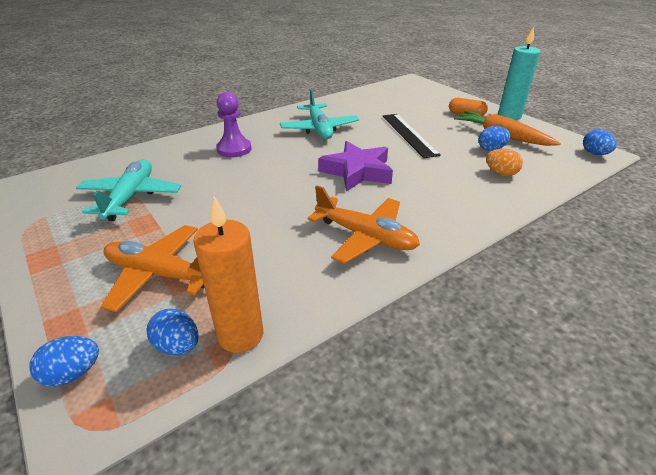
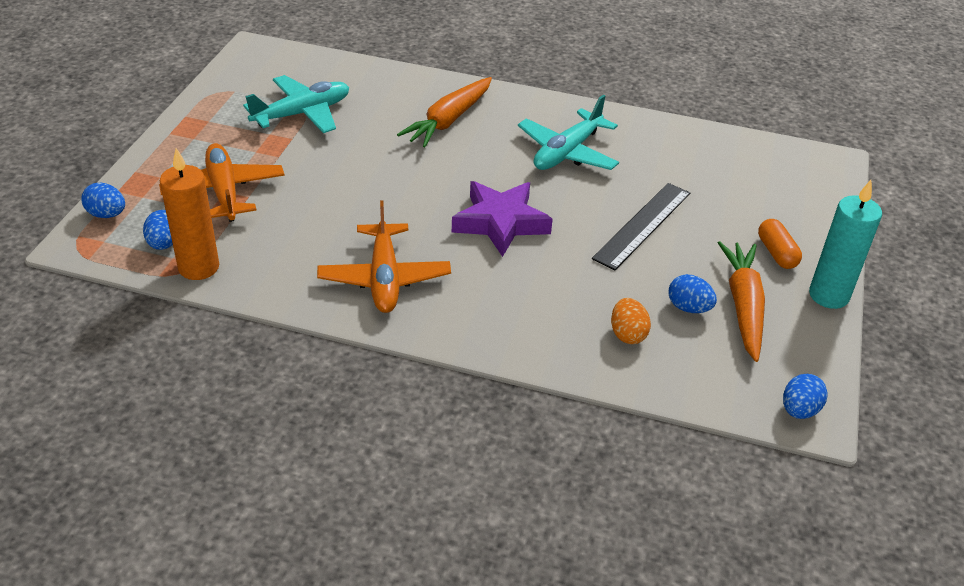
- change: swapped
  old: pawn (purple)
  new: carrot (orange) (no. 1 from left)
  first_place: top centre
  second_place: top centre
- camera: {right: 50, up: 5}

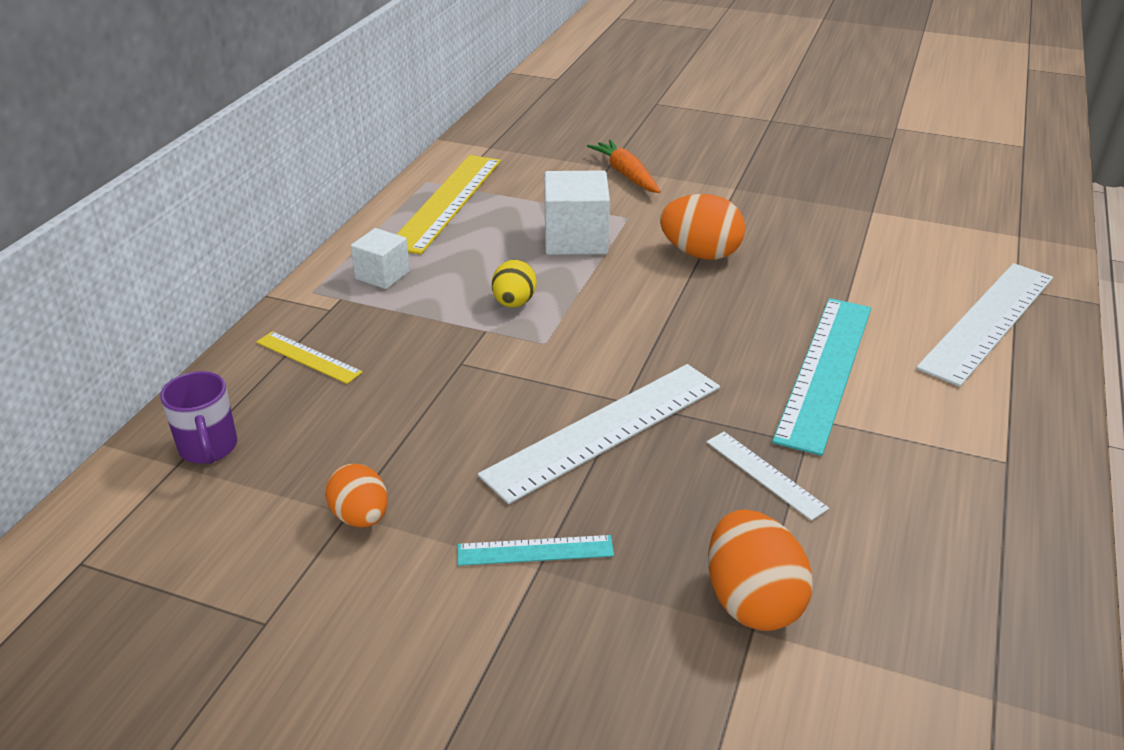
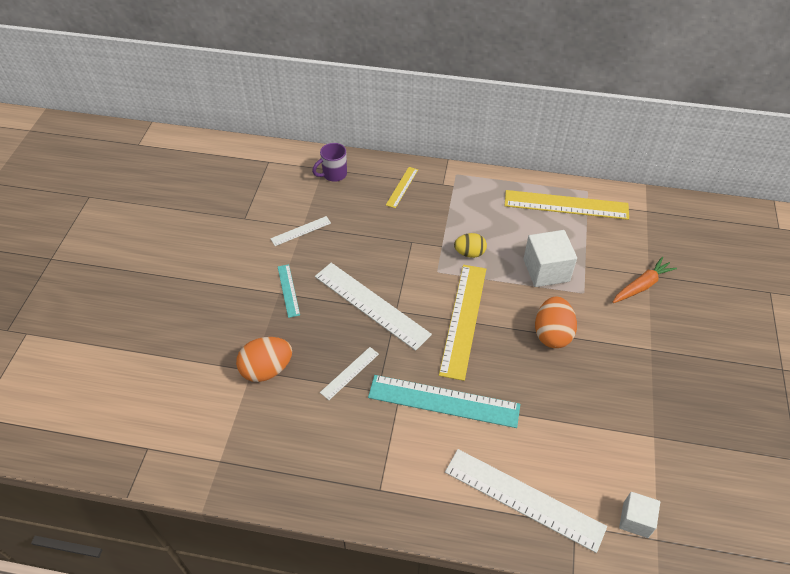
- change: swapped
  old: egg (orange) (no. 1 from left)
  new: ruler (white) (no. 1 from left)
  first_place: middle left
  second_place: centre
- change: shifted
  old: cube (white) (no. 1 from left in the first image)
  new: cube (white) (no. 2 from left)
  first_place: centre
  second_place: bottom right
- change: new
  new: ruler (yellow) (no. 2 from left)
  second_place: centre
- camera: {right: 80, up: 15}

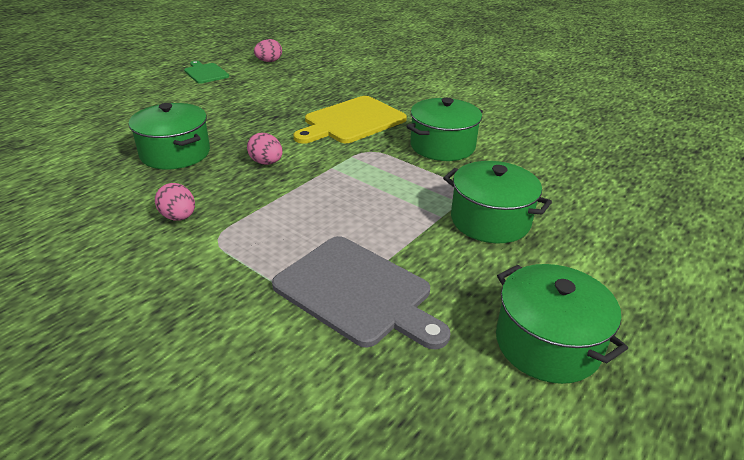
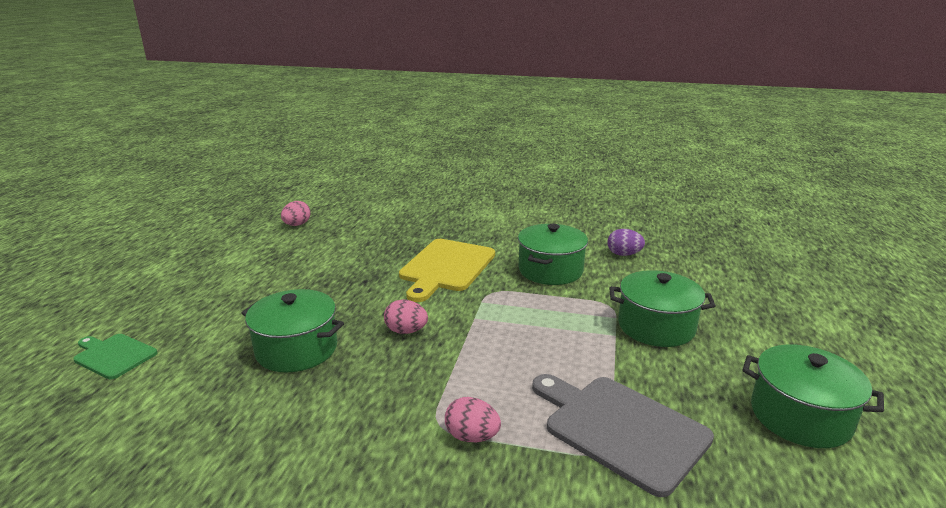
- change: shifted
  old: egg (pink) (no. 1 from left in the first image)
  new: egg (pink) (no. 3 from left)
  first_place: middle left
  second_place: bottom centre
- change: shifted
  old: cutting board (green)
  first_place: top left
  second_place: bottom left
- change: rotated
  old: cutting board (grey)
  first_place: centre
  second_place: bottom centre
  degrees: -150
- change: new
  new: egg (purple)
  second_place: centre
- camera: {right: -25, up: -10}

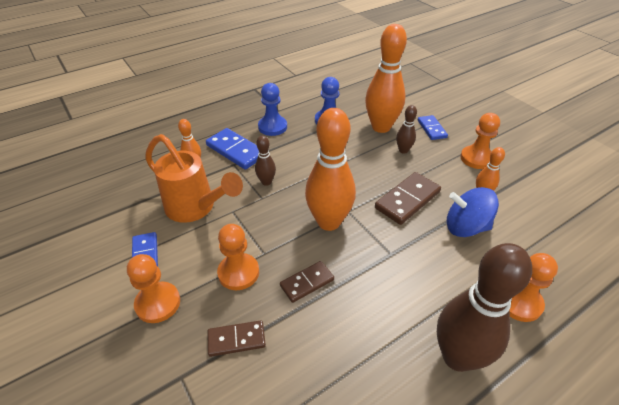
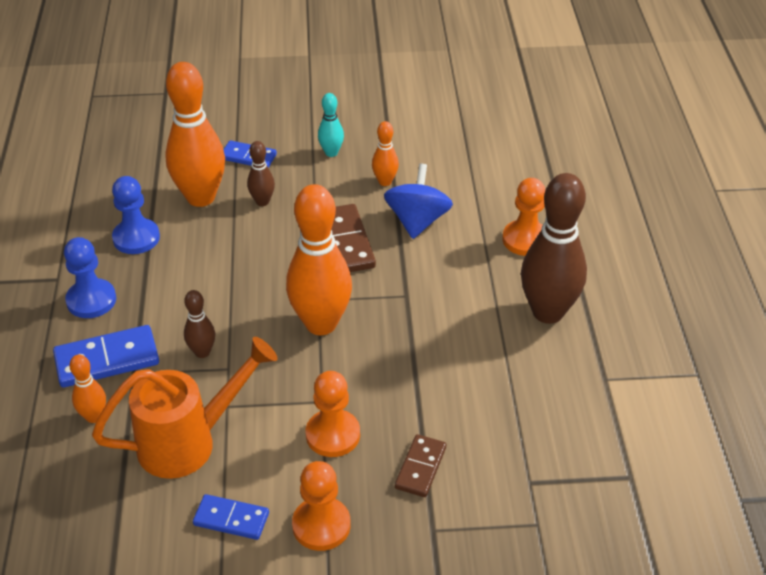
- change: gone
  old: domino (brown) (no. 2 from left)
  first_place: bottom centre
- change: rotated
  old: spinning top (blue)
  first_place: middle right
  second_place: centre
  degrees: 150
- change: swapped
  old: pawn (orange) (no. 3 from left)
  new: bowling pin (turquoise)
  first_place: middle right
  second_place: top centre
- camera: {right: -60, up: 0}

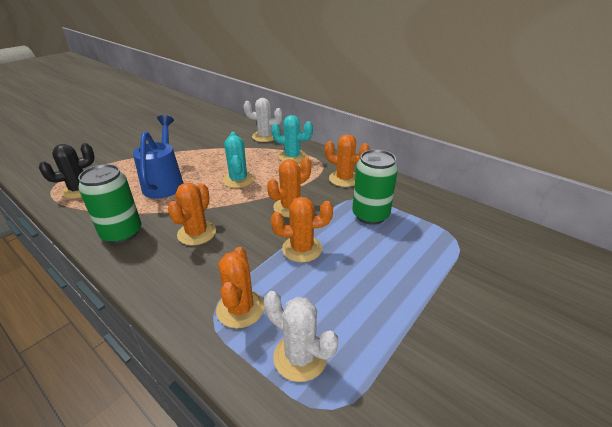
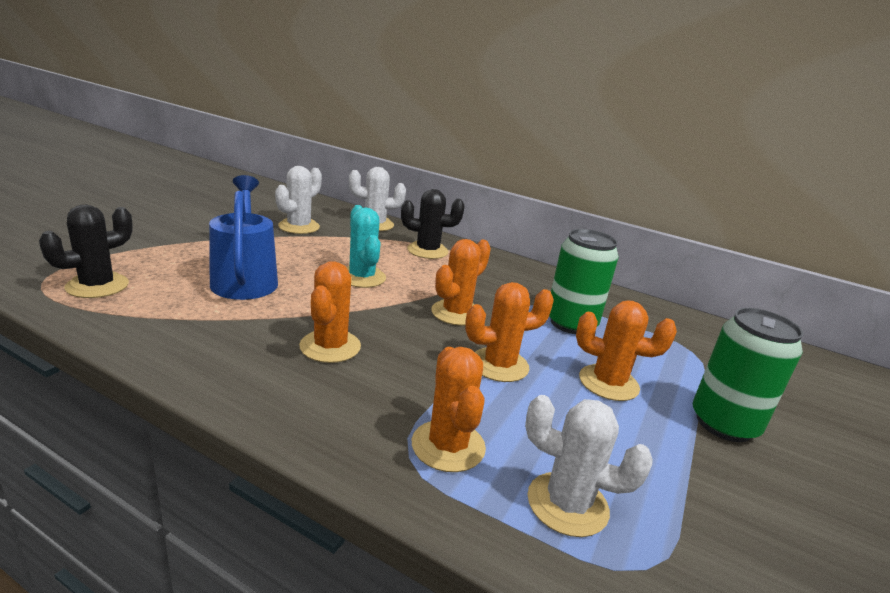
- change: shifted
  old: can (green) (no. 1 from left in the first image)
  new: can (green) (no. 2 from left)
  first_place: middle left
  second_place: middle right
- change: repainted
  old: cactus (turquoise) (no. 2 from left)
  new: cactus (black) (no. 2 from left)
  first_place: top centre
  second_place: centre
- change: shifted
  old: cactus (orange) (no. 5 from left)
  first_place: centre
  second_place: middle right
- change: new
  new: cactus (white) (no. 1 from left)
  second_place: centre
- camera: {right: -15, up: -10}

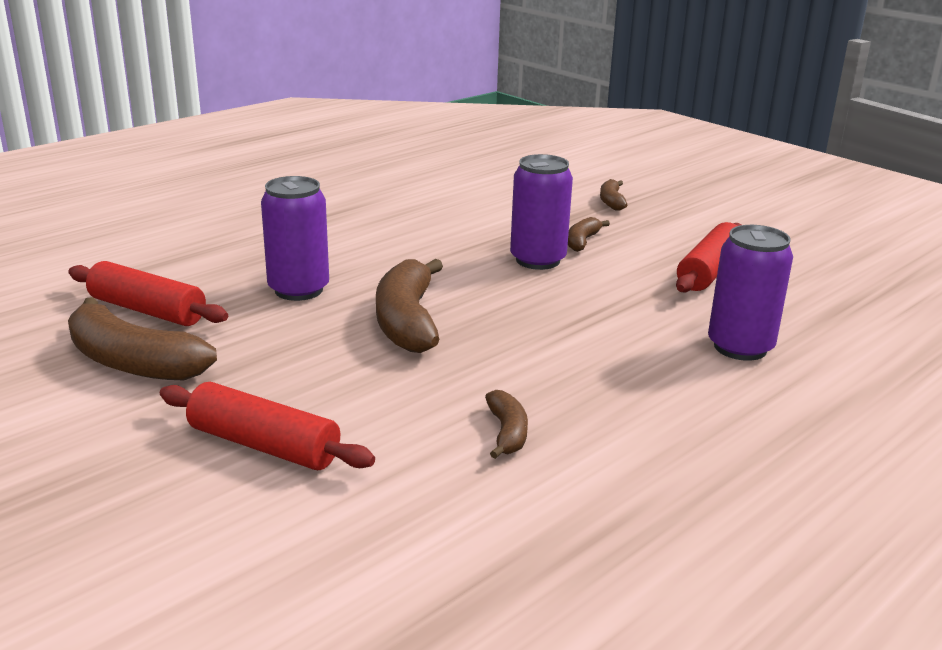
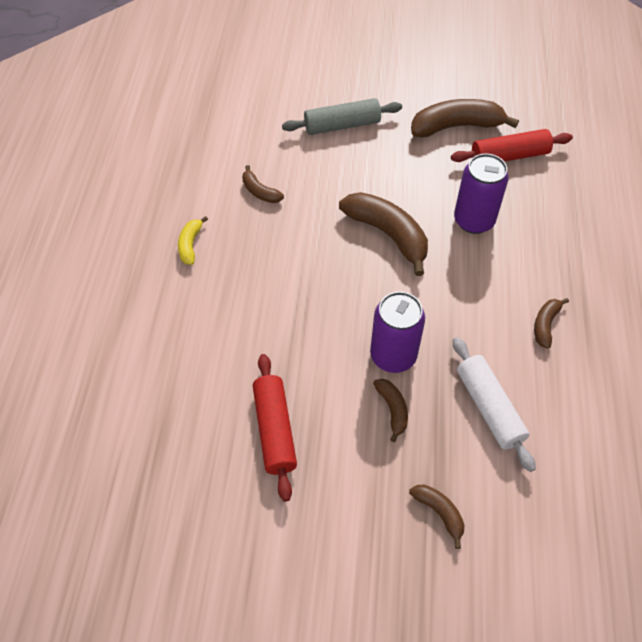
- change: repainted
  old: rolling pin (red) (no. 2 from left)
  new: rolling pin (grey)
  first_place: middle left
  second_place: top centre
- change: gone
  old: can (purple) (no. 3 from left)
  first_place: middle right
- change: new
  new: banana (yellow)
  second_place: middle left
- change: new
  new: rolling pin (white)
  second_place: middle right
- change: new
  new: banana (brown) (no. 6 from left)
  second_place: middle right
- camera: {right: 140, up: 30}

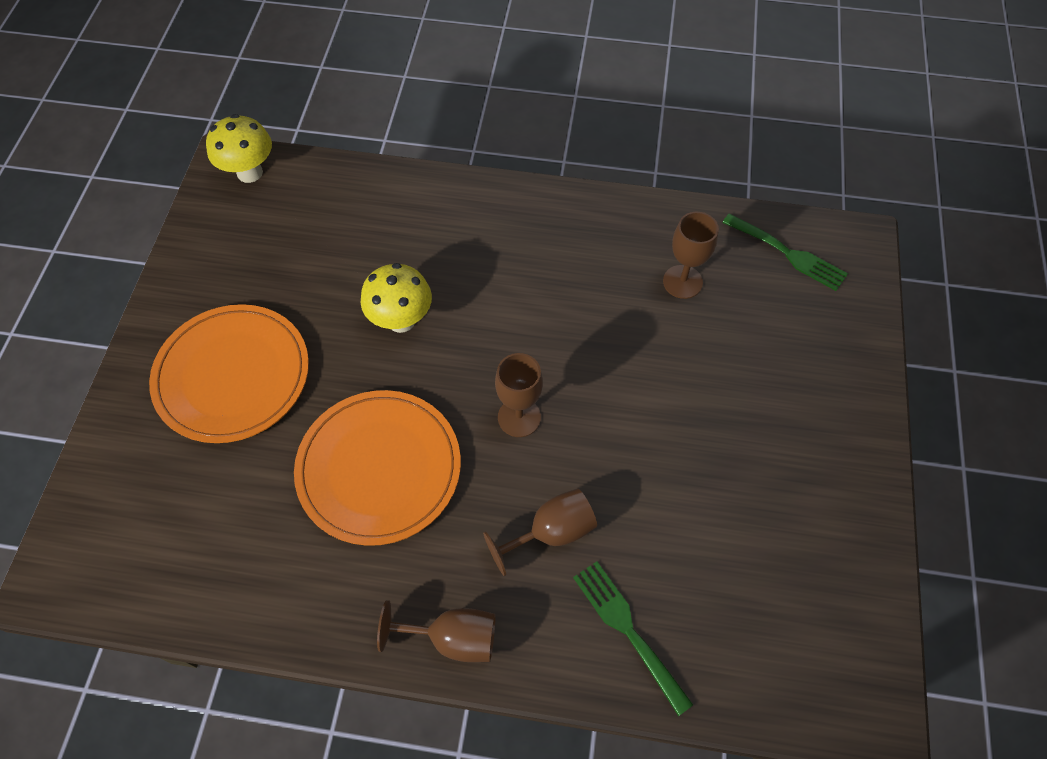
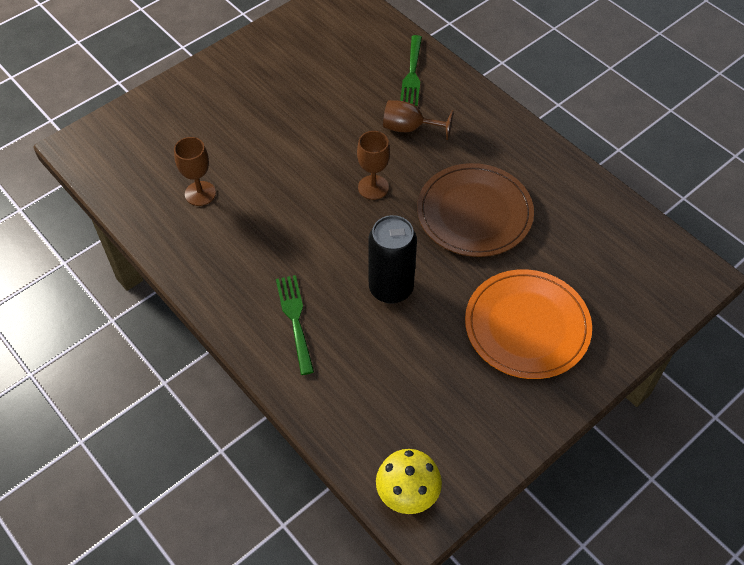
- change: repainted
  old: plate (orange) (no. 2 from left)
  new: plate (brown)
  first_place: centre
  second_place: centre
- change: swapped
  old: mushroom (yellow) (no. 2 from left)
  new: can (black)
  first_place: centre
  second_place: centre
- change: gone
  old: goblet (brown) (no. 1 from left)
  first_place: bottom centre
- change: shifted
  old: fork (green) (no. 2 from left in the first image)
  new: fork (green) (no. 1 from left)
  first_place: top right
  second_place: centre
- camera: {right: -140, up: -5}

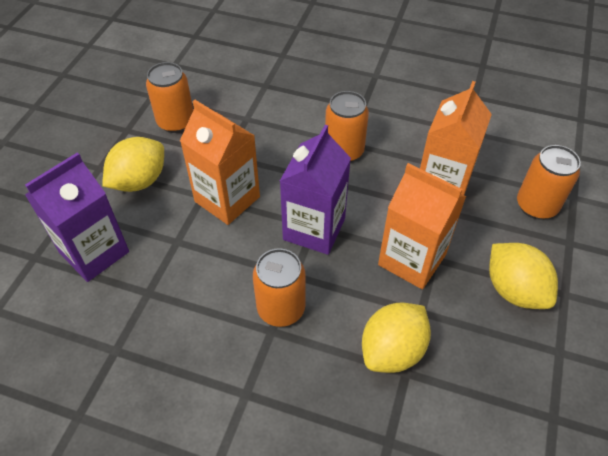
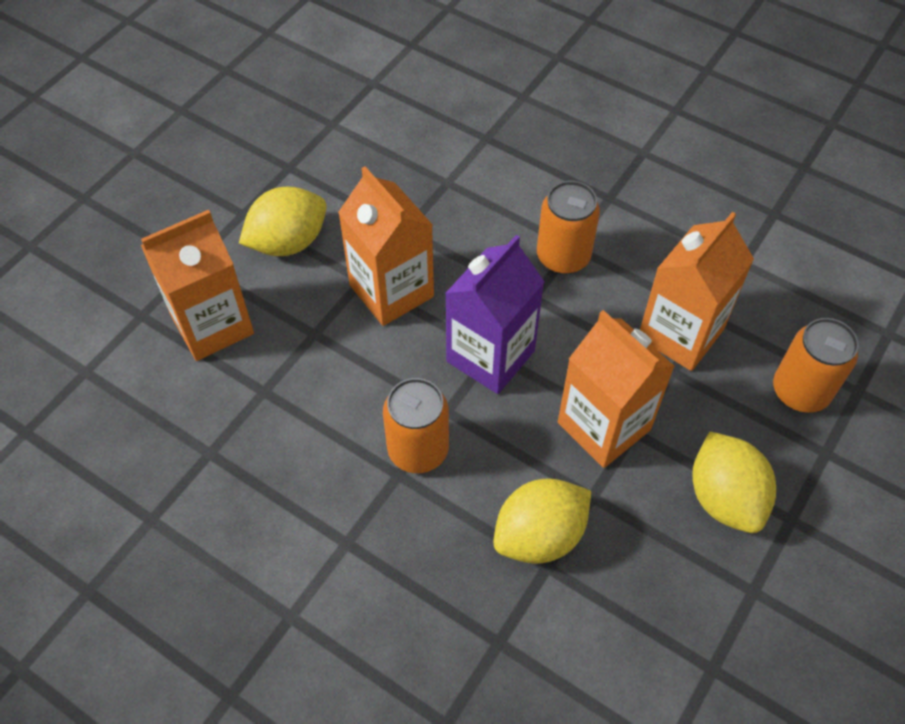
- change: repainted
  old: carton (purple) (no. 1 from left)
  new: carton (orange) (no. 1 from left)
  first_place: middle left
  second_place: middle left
- change: gone
  old: can (orange) (no. 1 from left)
  first_place: top left
- camera: {right: 15, up: 5}

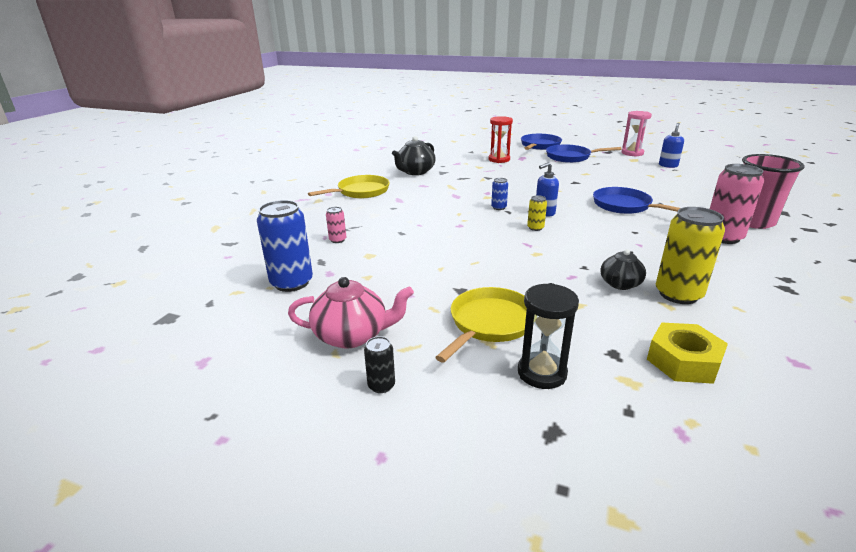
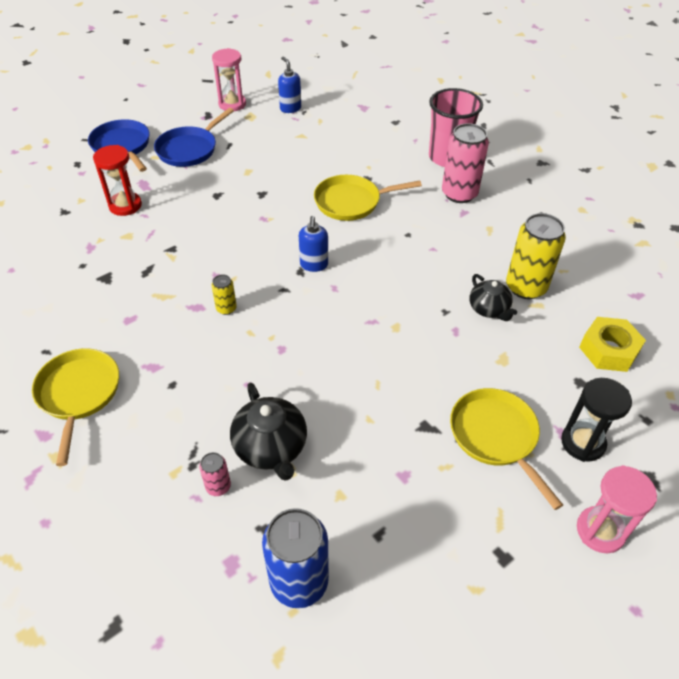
- change: gone
  old: teapot (pink)
  first_place: centre
- change: gone
  old: can (black)
  first_place: centre
- change: shifted
  old: teapot (black) (no. 1 from left)
  first_place: top centre
  second_place: centre
- change: gone
  old: can (blue) (no. 2 from left)
  first_place: centre
- change: shifted
  old: can (yellow) (no. 1 from left)
  first_place: centre
  second_place: middle left
- change: repainted
  old: pan (blue) (no. 3 from left)
  new: pan (yellow) (no. 2 from left)
  first_place: middle right
  second_place: top centre
- change: new
  new: hourglass (pink) (no. 2 from left)
  second_place: bottom right
- camera: {right: -60, up: 20}

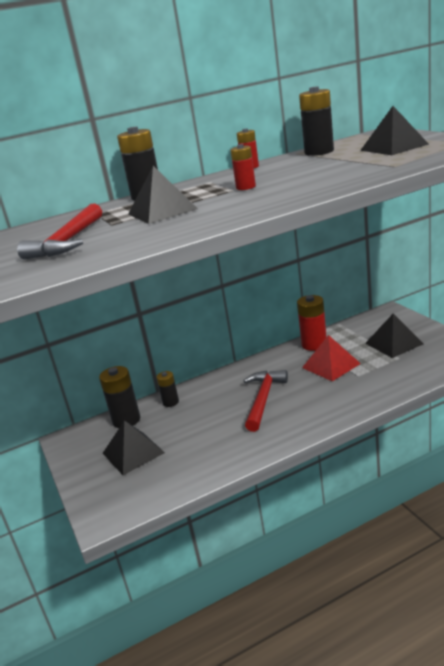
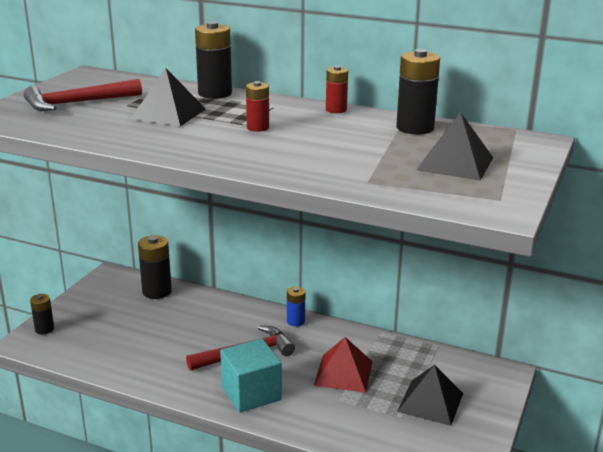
- change: gone
  old: pyramid (black) (no. 1 from left)
  first_place: bottom left
- change: shifted
  old: battery (black) (no. 3 from left in the first image)
  new: battery (black) (no. 1 from left)
  first_place: centre
  second_place: bottom left
- change: gone
  old: battery (red) (no. 3 from left)
  first_place: middle right
- change: new
  new: cube (turquoise)
  second_place: bottom centre
- change: new
  new: battery (blue)
  second_place: bottom centre
- camera: {right: 45, up: 0}

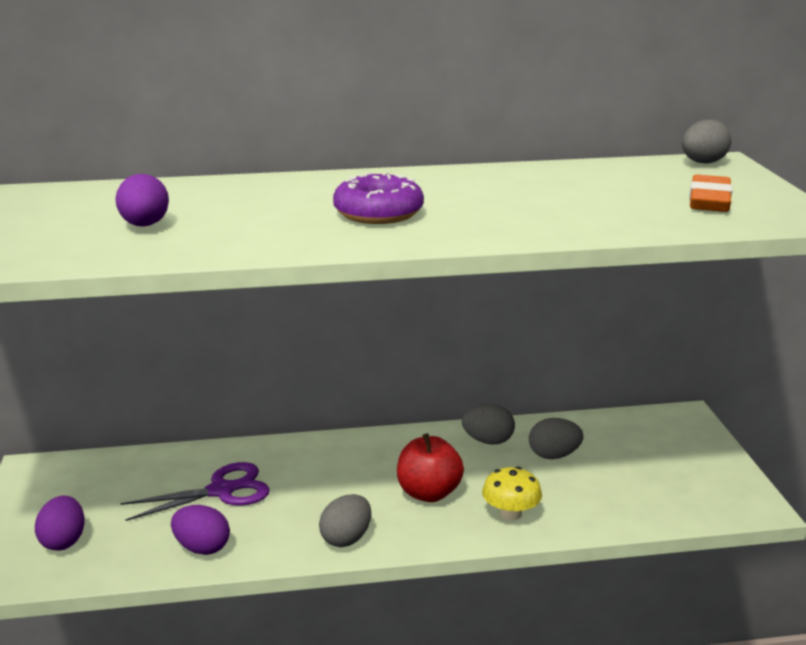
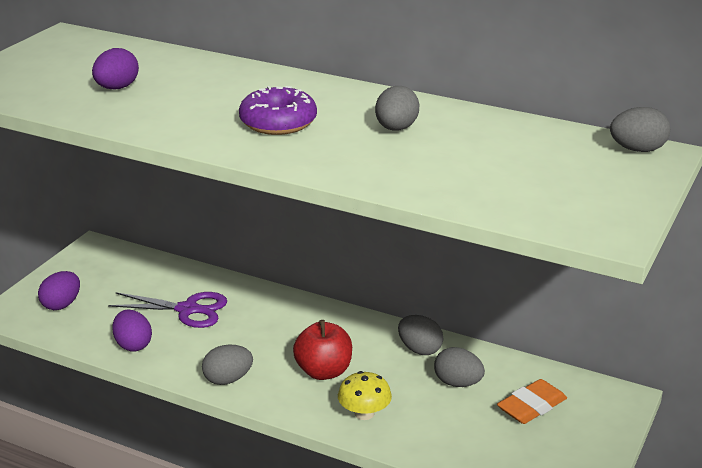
- change: shifted
  old: eraser (orange)
  first_place: top right
  second_place: bottom right
- change: new
  new: egg (grey) (no. 2 from left)
  second_place: top centre
- camera: {right: 35, up: 5}

